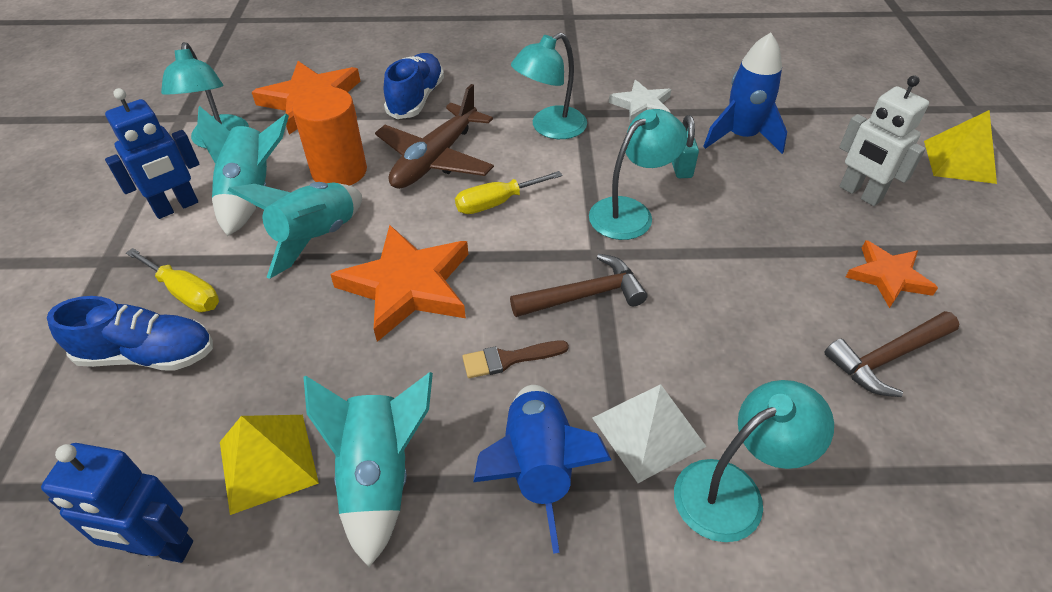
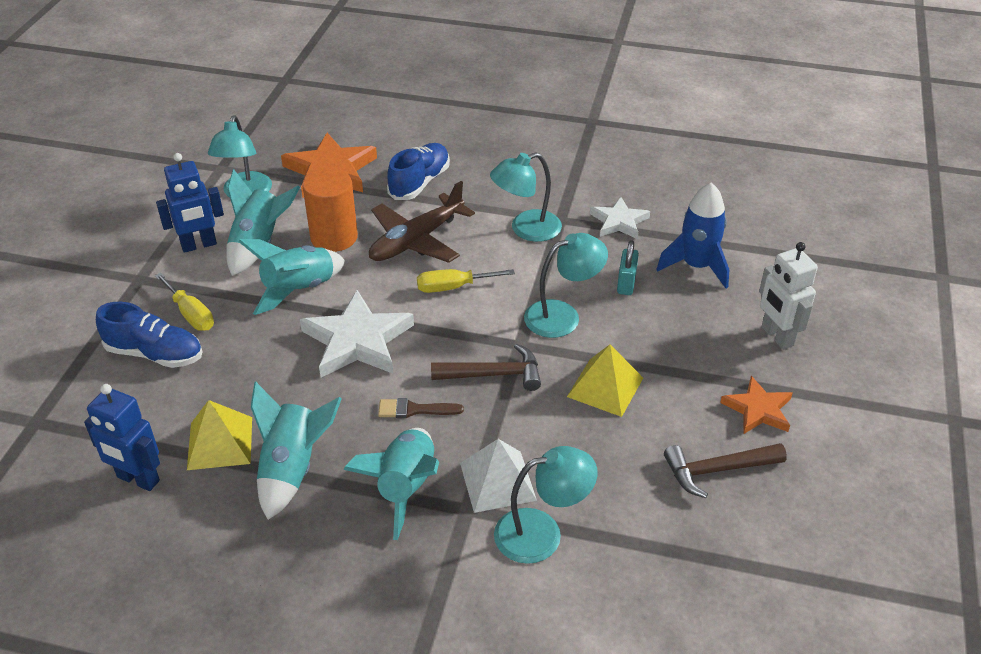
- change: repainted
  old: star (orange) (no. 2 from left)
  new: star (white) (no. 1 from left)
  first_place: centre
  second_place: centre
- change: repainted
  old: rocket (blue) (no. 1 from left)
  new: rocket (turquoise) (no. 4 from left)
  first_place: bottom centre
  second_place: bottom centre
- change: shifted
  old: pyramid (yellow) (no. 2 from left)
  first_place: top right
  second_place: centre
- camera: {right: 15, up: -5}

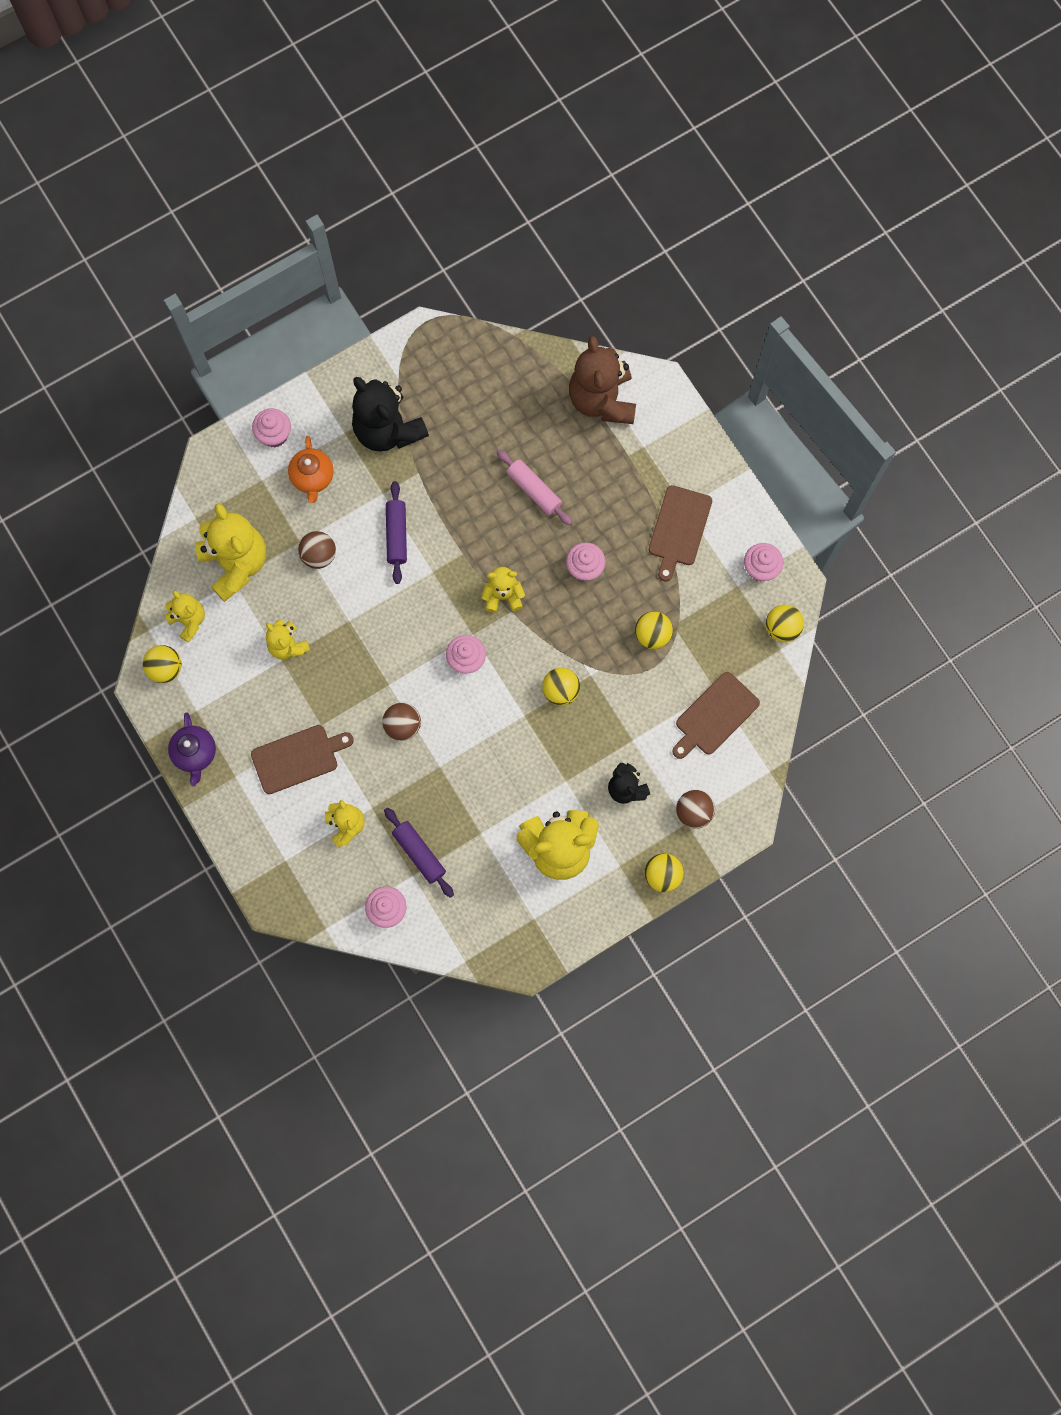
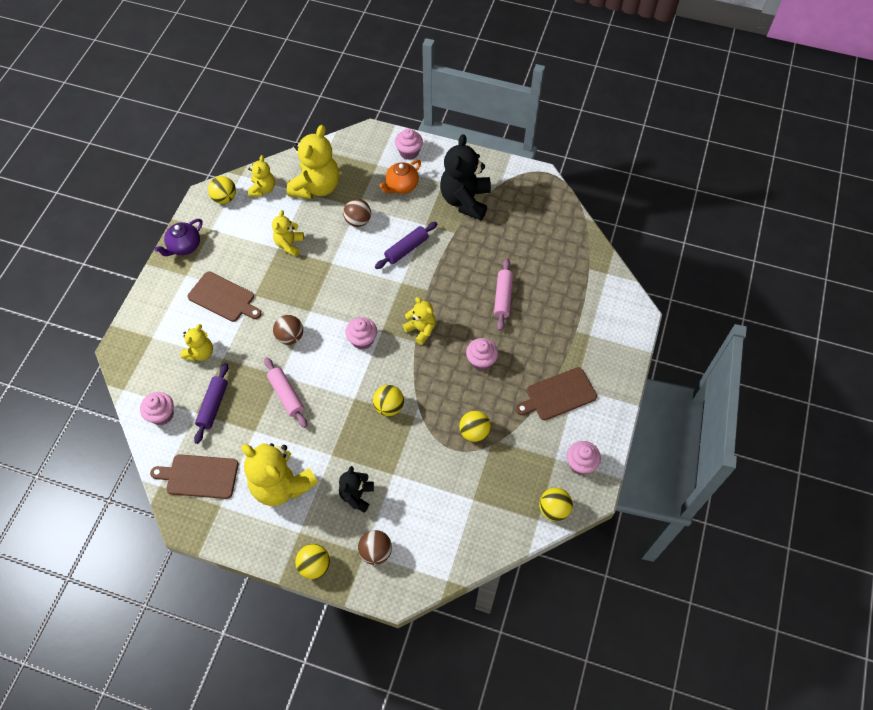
- change: gone
  old: teddy bear (brown)
  first_place: top centre
- change: shifted
  old: cutting board (brown) (no. 3 from left in the first image)
  new: cutting board (brown) (no. 1 from left)
  first_place: middle right
  second_place: bottom left
- change: new
  new: rolling pin (pink) (no. 1 from left)
  second_place: middle left
- camera: {right: 50, up: -15}

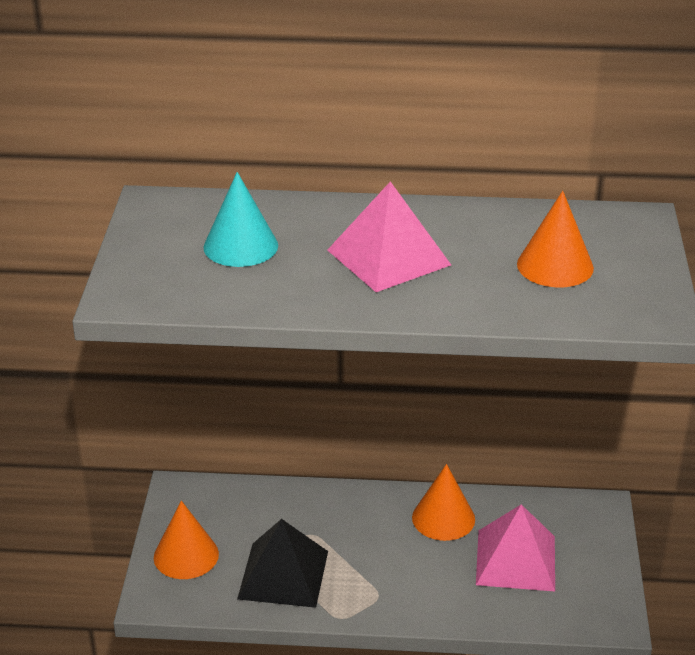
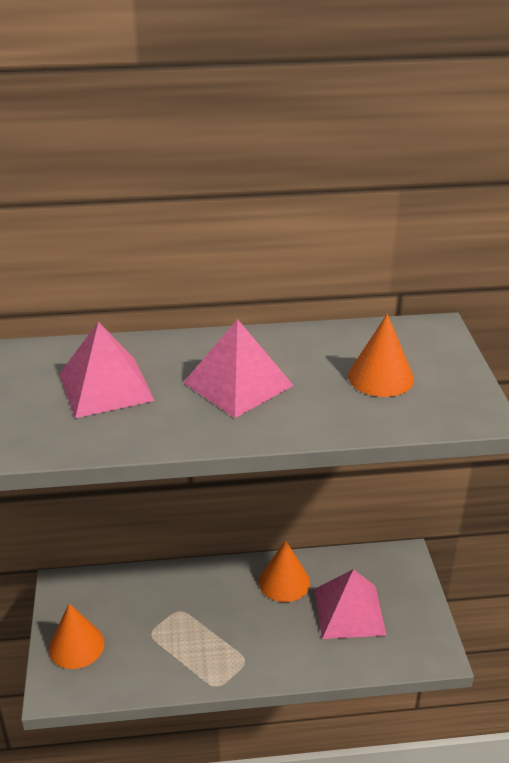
- change: swapped
  old: cone (turquoise)
  new: pyramid (pink) (no. 1 from left)
  first_place: centre
  second_place: middle left
- change: gone
  old: pyramid (black)
  first_place: bottom centre
- camera: {right: -10, up: 0}

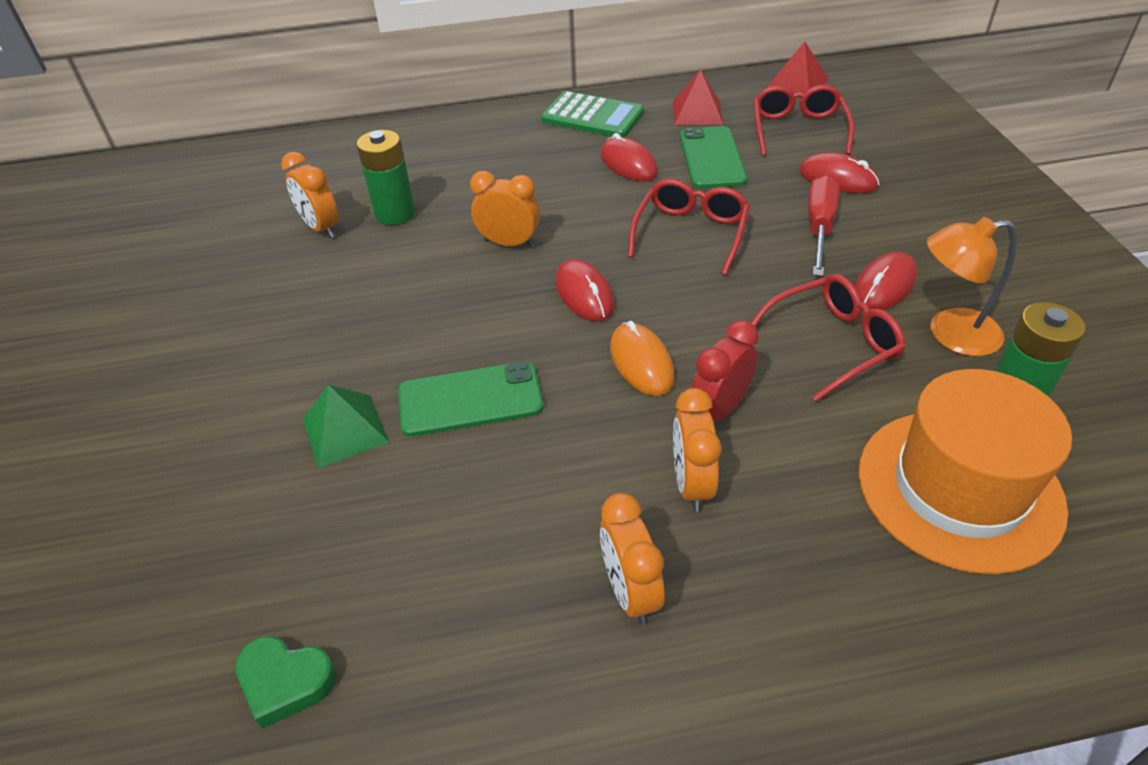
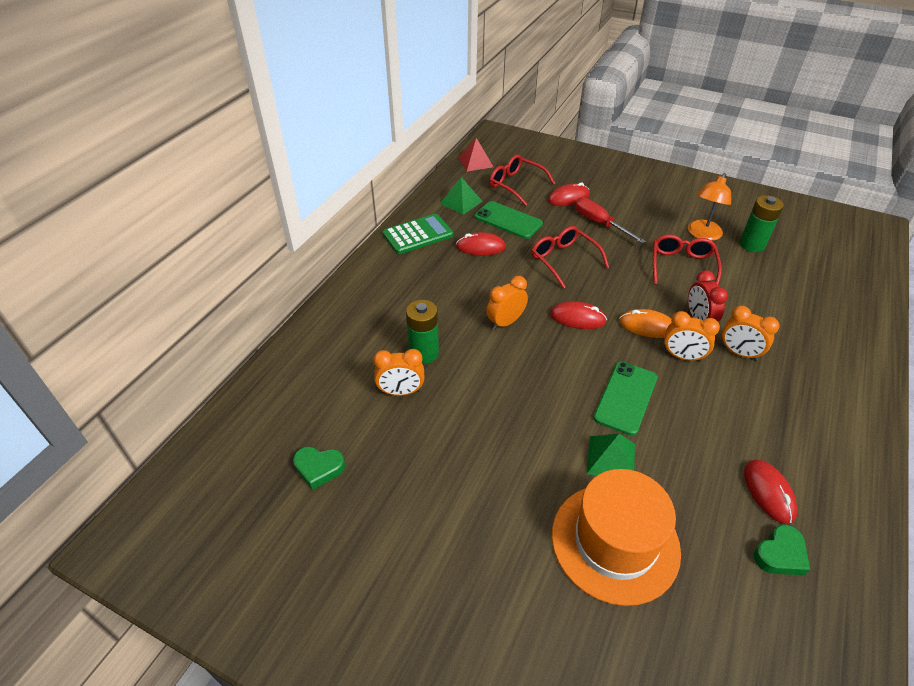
- change: shifted
  old: clock (orange) (no. 3 from left)
  first_place: bottom centre
  second_place: middle right
- change: repainted
  old: pyramid (red) (no. 1 from left)
  new: pyramid (green) (no. 1 from left)
  first_place: top centre
  second_place: top centre
- change: shifted
  old: mouse (red) (no. 4 from left)
  first_place: middle right
  second_place: bottom right
- change: shifted
  old: hat (orange)
  first_place: middle right
  second_place: bottom right
- change: new
  new: heart (green) (no. 1 from left)
  second_place: bottom centre
- camera: {right: -55, up: 0}

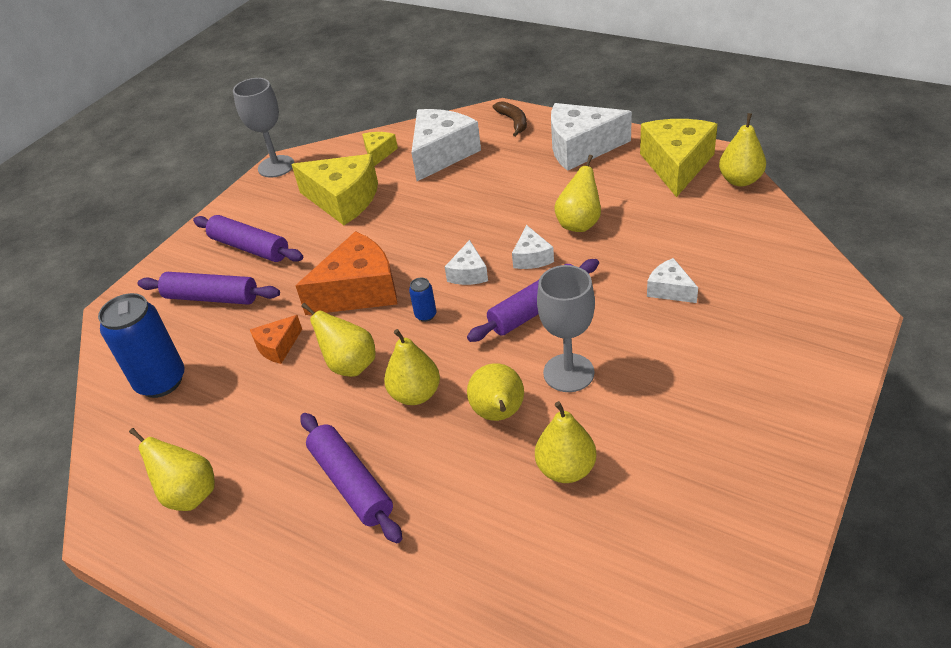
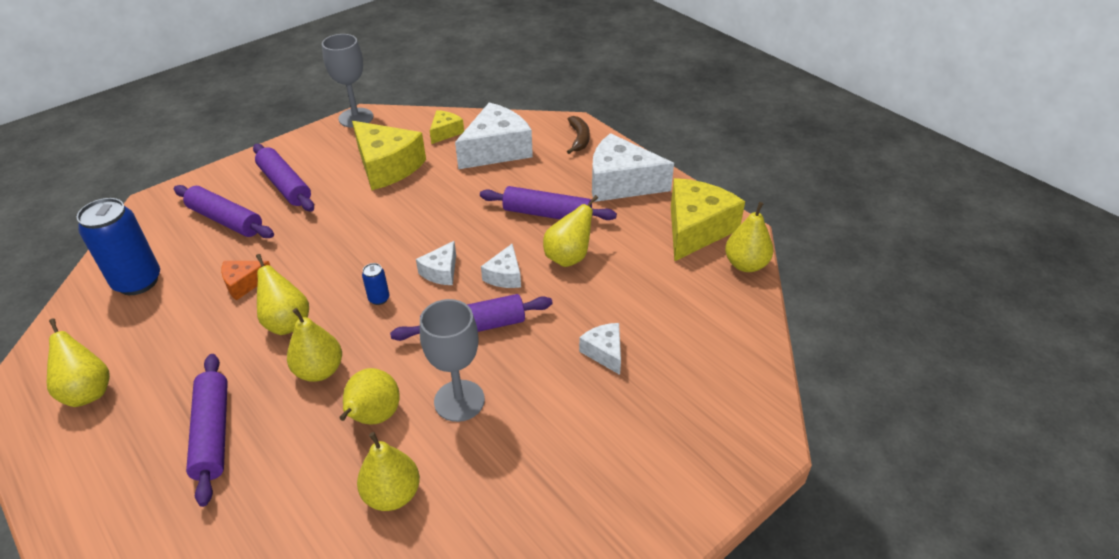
- change: gone
  old: cheese (orange) (no. 2 from left)
  first_place: centre
- change: new
  new: rolling pin (purple) (no. 5 from left)
  second_place: centre
- camera: {right: 15, up: 0}

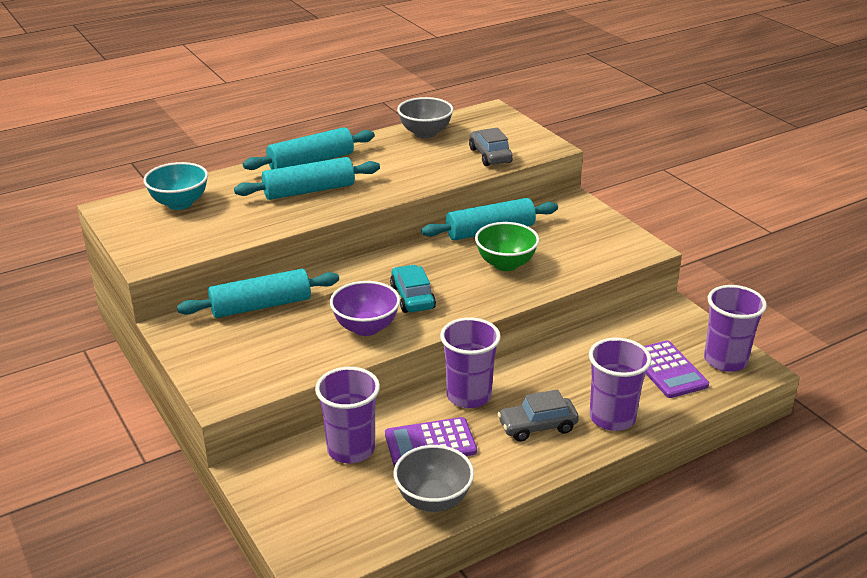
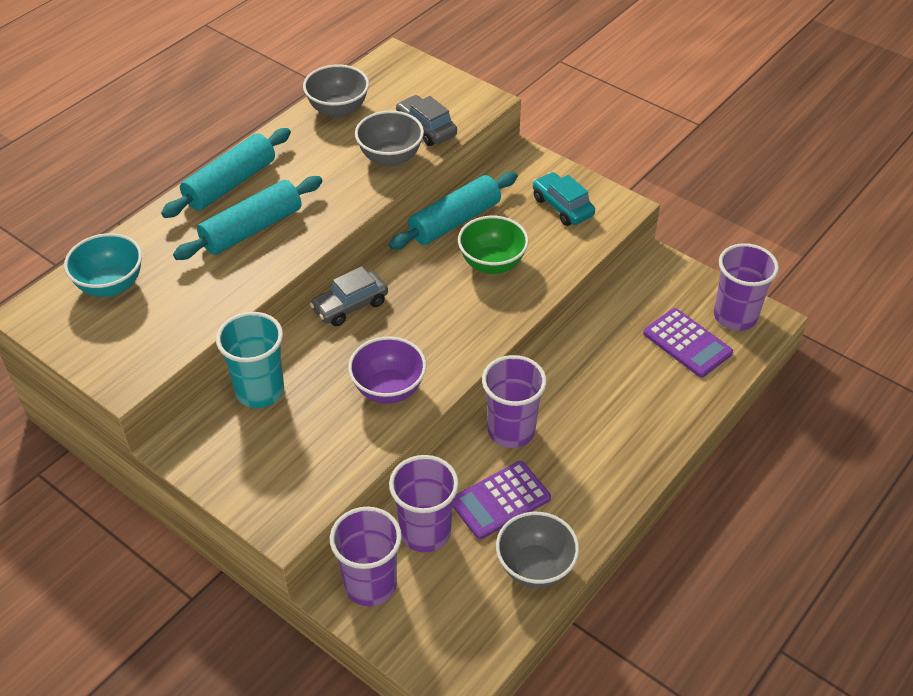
- change: swapped
  old: rolling pin (turquoise) (no. 1 from left)
  new: cup (turquoise)
  first_place: middle left
  second_place: middle left
- change: shifted
  old: car (turquoise)
  first_place: centre
  second_place: top centre
- change: shifted
  old: car (grey) (no. 2 from left in the first image)
  new: car (grey) (no. 1 from left)
  first_place: bottom centre
  second_place: centre
- change: shifted
  old: cup (purple) (no. 3 from left in the first image)
  new: cup (purple) (no. 1 from left)
  first_place: middle right
  second_place: bottom centre
- change: new
  new: bowl (grey) (no. 2 from left)
  second_place: top centre
- camera: {right: -20, up: 15}

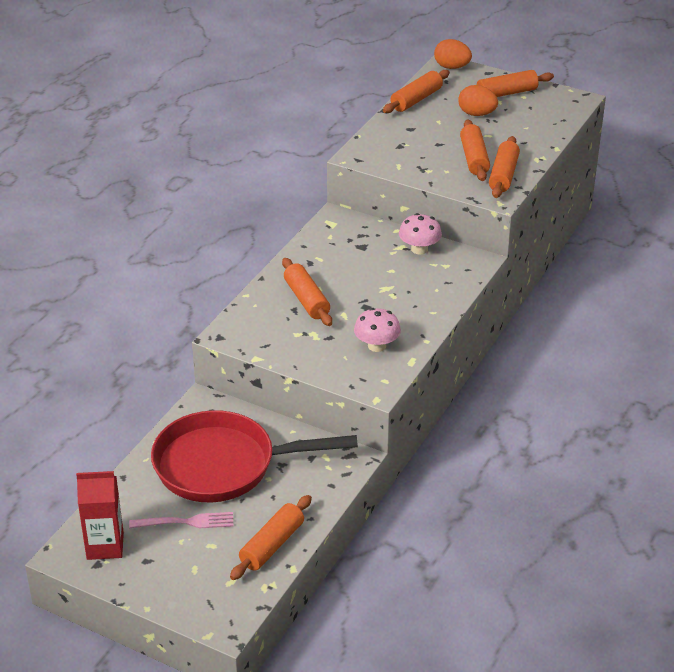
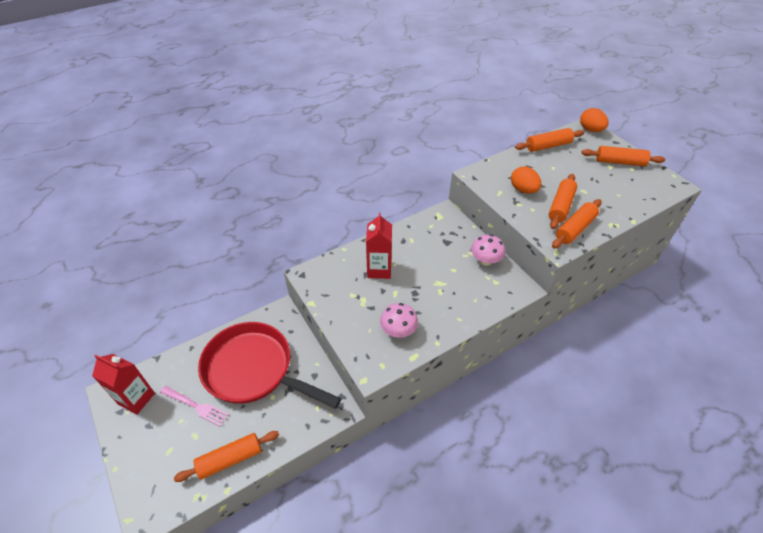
- change: swapped
  old: rolling pin (orange) (no. 2 from left)
  new: carton (red) (no. 2 from left)
  first_place: centre
  second_place: centre
- change: shifted
  old: egg (orange) (no. 2 from left in the first image)
  new: egg (orange) (no. 1 from left)
  first_place: top right
  second_place: middle right
- camera: {right: 30, up: 10}

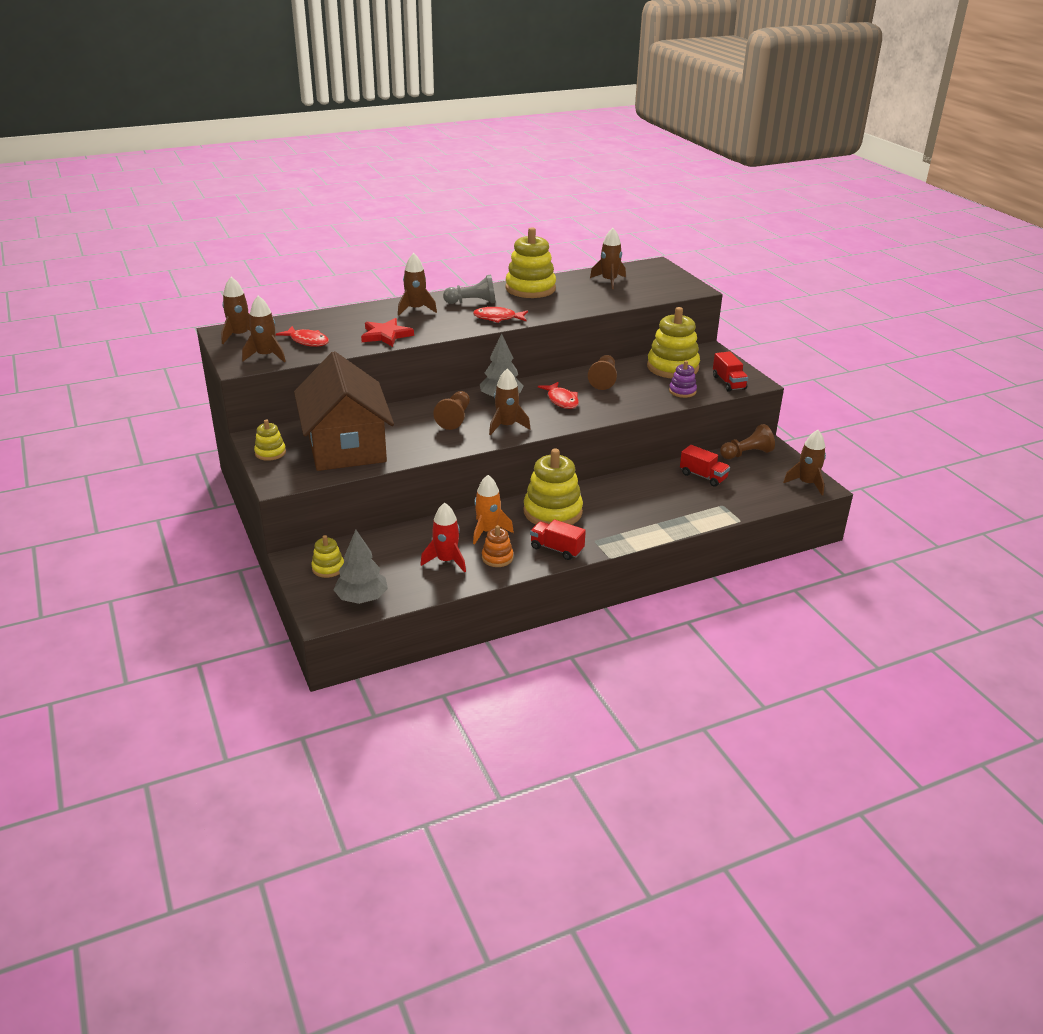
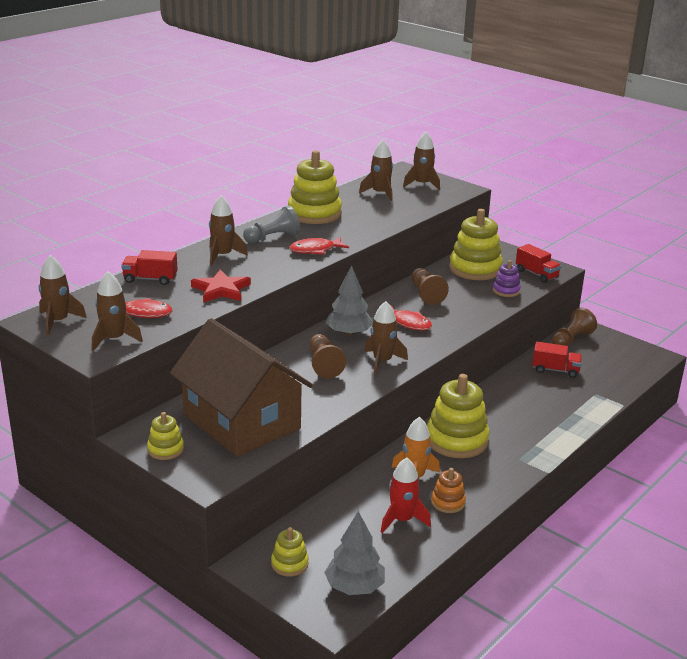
- change: shifted
  old: truck (red) (no. 1 from left)
  first_place: centre
  second_place: middle left
- change: shifted
  old: rocket (brown) (no. 6 from left)
  first_place: middle right
  second_place: top centre
- camera: {right: -25, up: -5}

